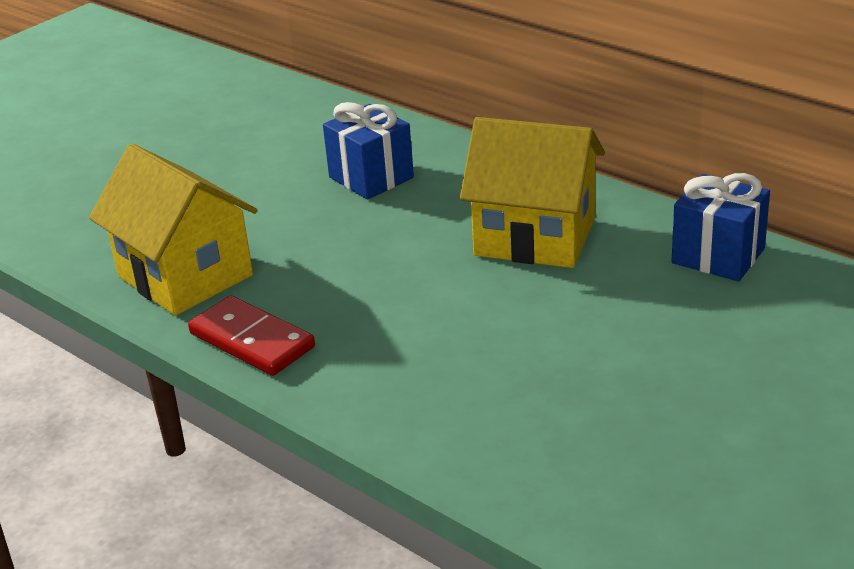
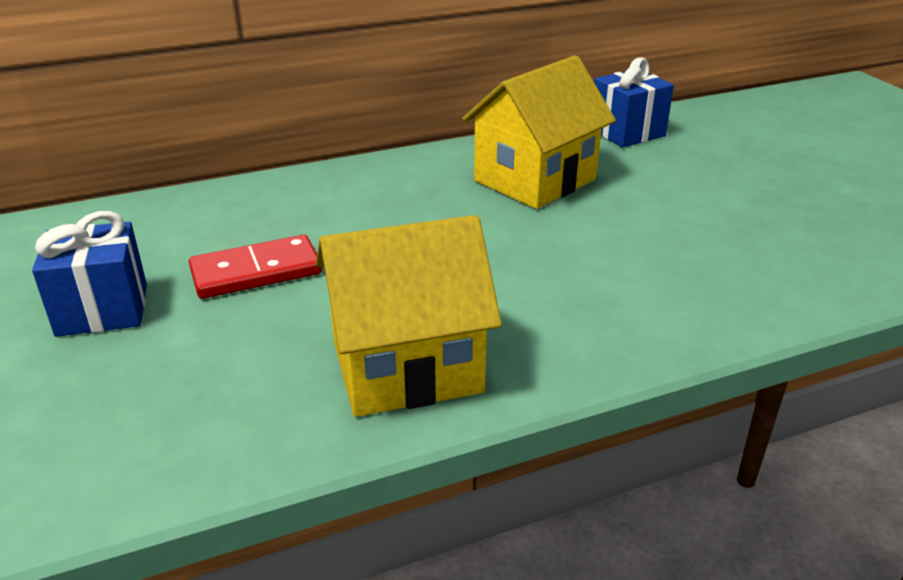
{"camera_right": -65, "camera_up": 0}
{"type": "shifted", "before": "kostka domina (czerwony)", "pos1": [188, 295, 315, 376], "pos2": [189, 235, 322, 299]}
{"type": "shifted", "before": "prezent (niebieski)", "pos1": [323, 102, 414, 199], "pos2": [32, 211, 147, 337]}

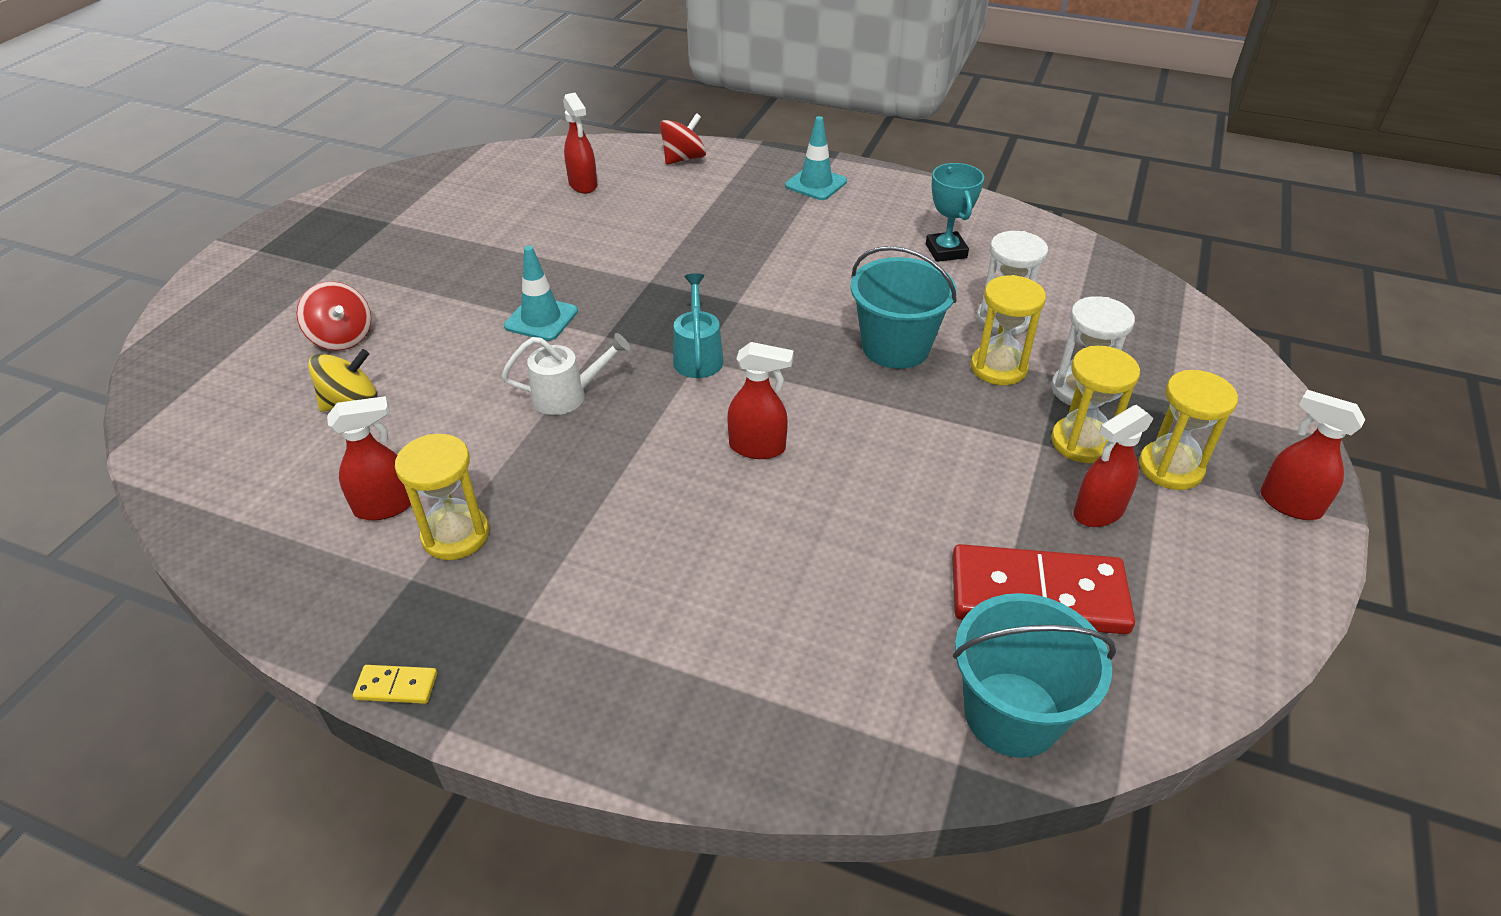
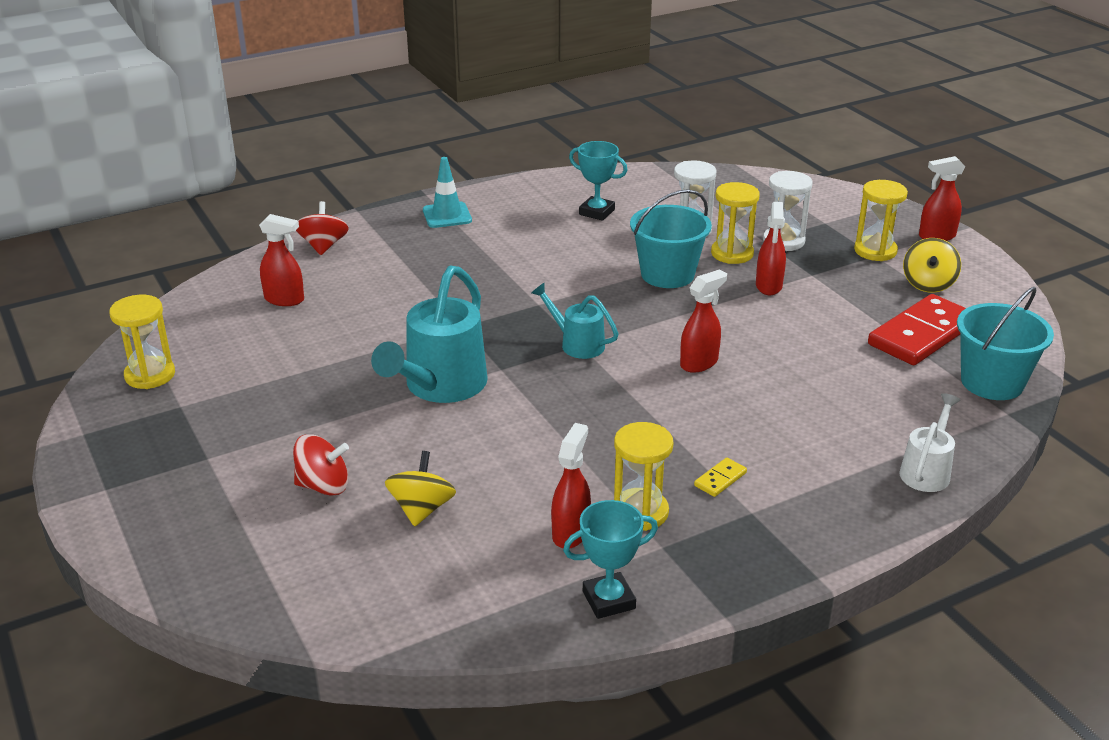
{"camera_right": -50, "camera_up": -10}
{"type": "shifted", "before": "kostka domina (żółty)", "pos1": [353, 665, 437, 704], "pos2": [694, 458, 747, 497]}
{"type": "shifted", "before": "konewka (biały)", "pos1": [502, 333, 630, 415], "pos2": [899, 393, 960, 492]}
{"type": "swapped", "before": "pachołek (turkusowy)", "after": "konewka (turkusowy)", "pos1": [504, 246, 578, 341], "pos2": [371, 266, 488, 403]}
{"type": "shifted", "before": "klepsydra (żółty)", "pos1": [1051, 346, 1140, 463], "pos2": [109, 295, 175, 389]}
{"type": "shifted", "before": "spryskiwacz (czerwony)", "pos1": [1073, 405, 1154, 527], "pos2": [756, 202, 786, 295]}
{"type": "new", "after": "puchar (turkusowy)", "pos2": [563, 500, 658, 619]}
{"type": "new", "after": "bączek (żółty)", "pos2": [903, 238, 961, 293]}

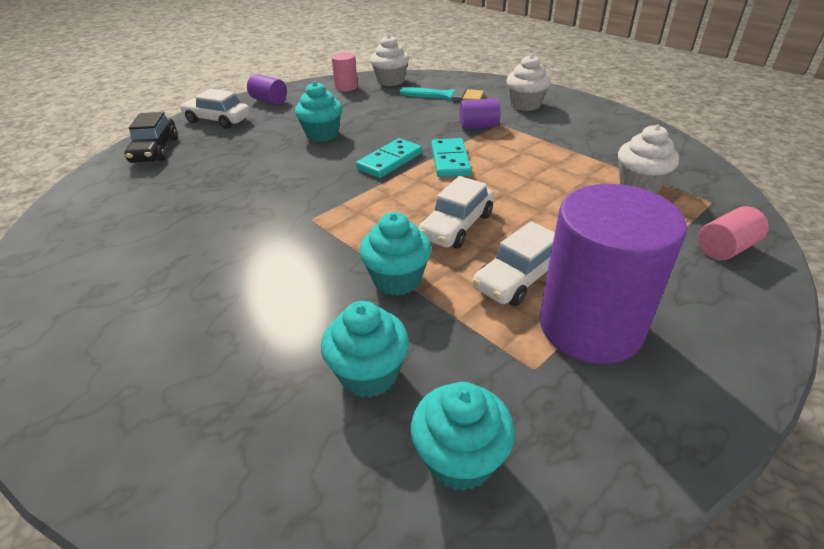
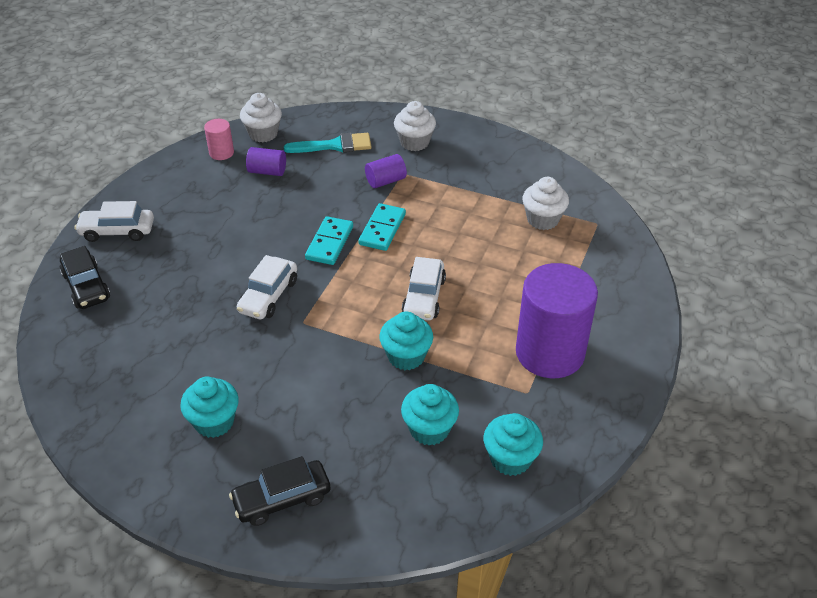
{"camera_right": -25, "camera_up": 5}
{"type": "shifted", "before": "walec (fioletowy)", "pos1": [247, 74, 287, 105], "pos2": [246, 147, 286, 176]}
{"type": "shifted", "before": "muffinka (turkusowy)", "pos1": [295, 81, 342, 142], "pos2": [180, 376, 239, 438]}
{"type": "rotated", "before": "kostka domina (turkusowy)", "pos1": [431, 138, 471, 177], "pos2": [358, 203, 406, 251], "turn": 45}
{"type": "shifted", "before": "samochód (biały)", "pos1": [473, 221, 555, 306], "pos2": [237, 255, 297, 319]}
{"type": "gone", "before": "walec (różowy)", "pos1": [698, 206, 769, 260]}
{"type": "new", "after": "samochód (czarny)", "pos2": [229, 456, 330, 526]}

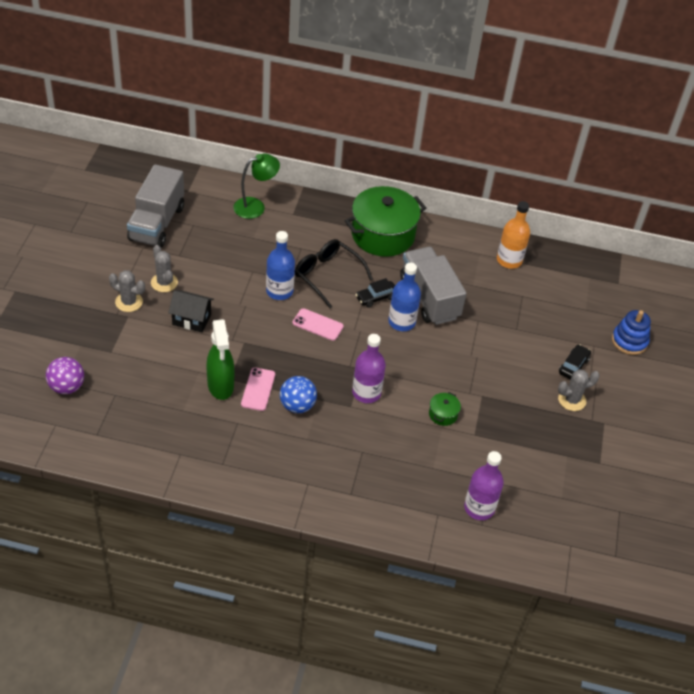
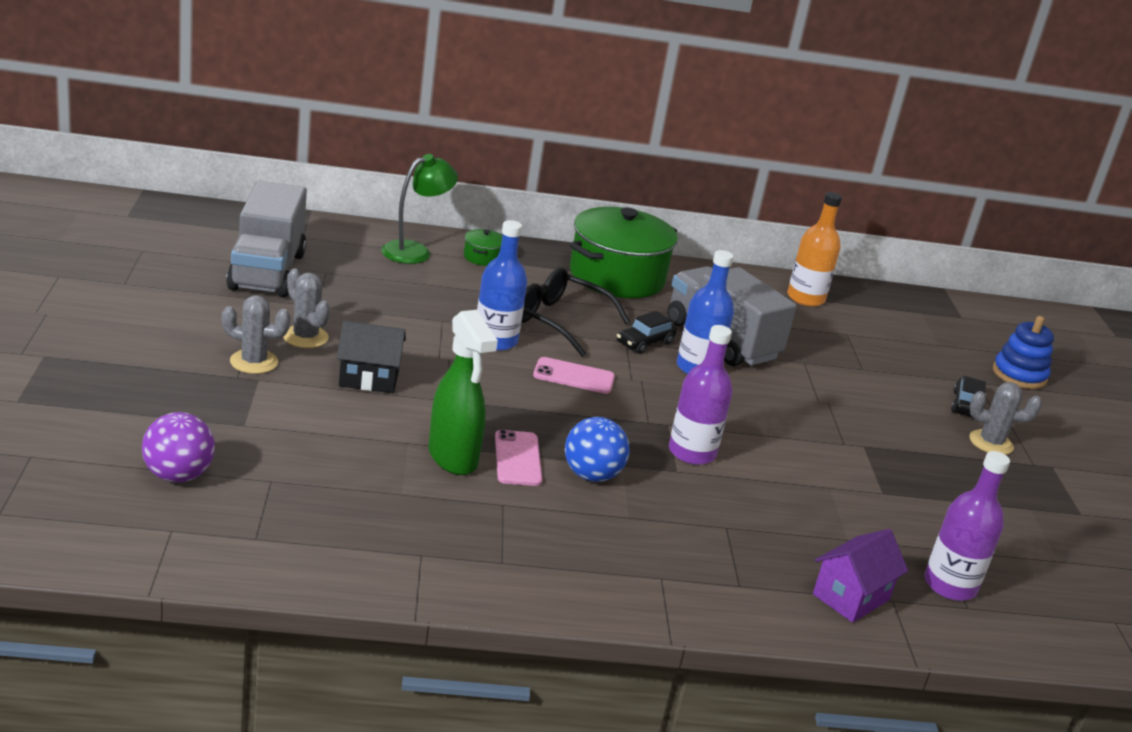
{"camera_right": -15, "camera_up": -20}
{"type": "shifted", "before": "garnek (zielony)", "pos1": [429, 392, 461, 426], "pos2": [464, 229, 503, 266]}
{"type": "rotated", "before": "kaktus (szary)", "pos1": [558, 369, 600, 411], "pos2": [969, 382, 1042, 455], "turn": 45}
{"type": "new", "after": "domek (fioletowy)", "pos2": [813, 529, 908, 623]}

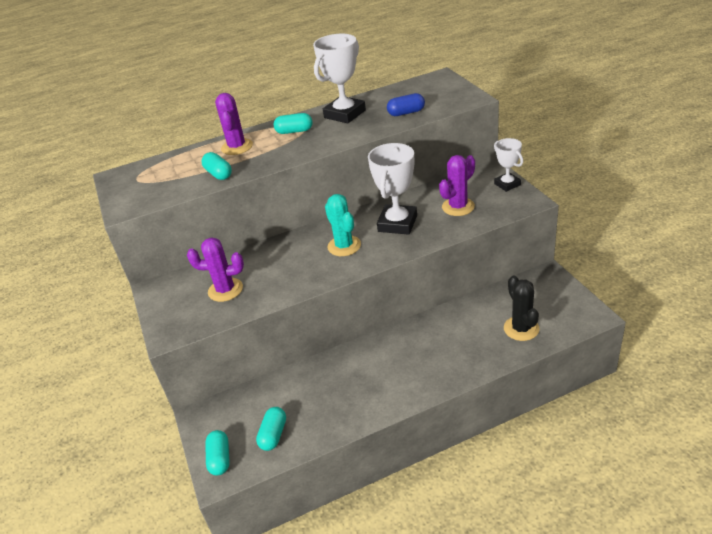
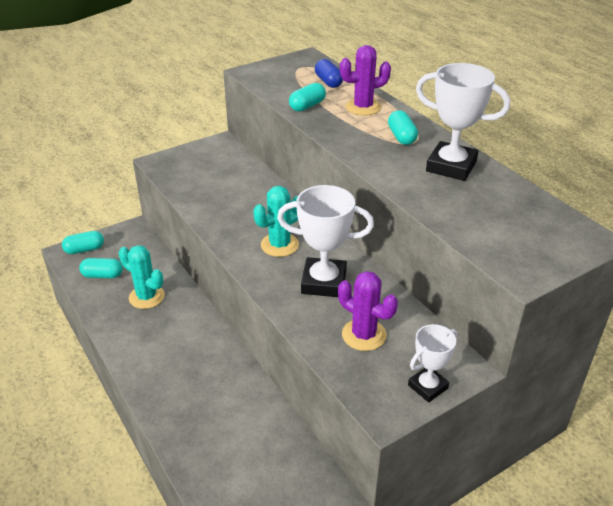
{"camera_right": 75, "camera_up": 0}
{"type": "gone", "before": "kaktus (fioletowy)", "pos1": [187, 237, 244, 302]}
{"type": "shifted", "before": "kapsułka (niebieski)", "pos1": [387, 93, 425, 116], "pos2": [315, 59, 343, 88]}
{"type": "gone", "before": "kaktus (czarny)", "pos1": [504, 275, 540, 341]}
{"type": "new", "after": "kaktus (turkusowy)", "pos2": [119, 245, 165, 309]}

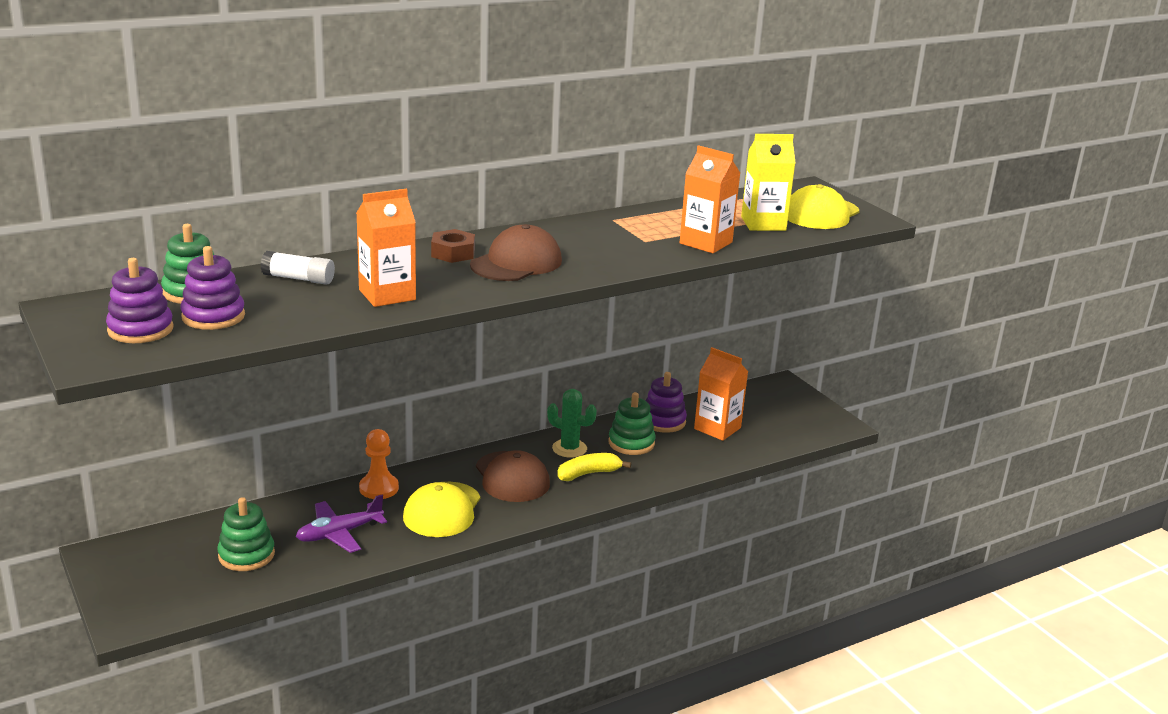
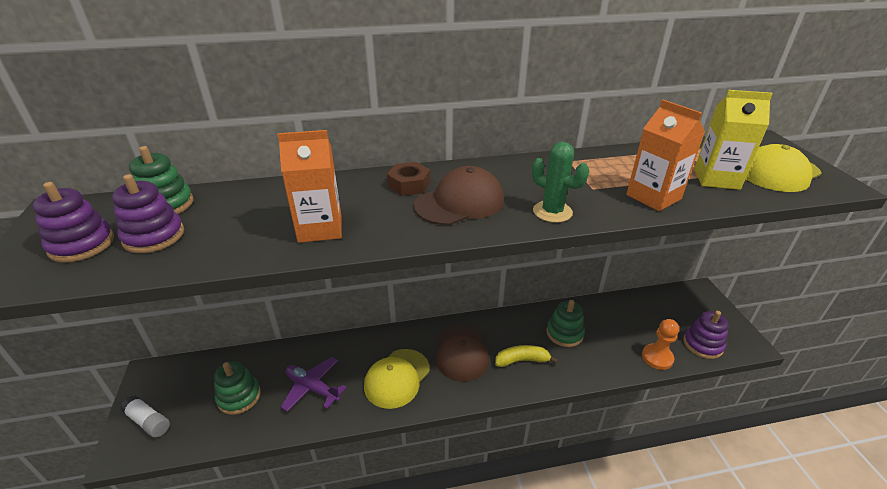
{"camera_right": 20, "camera_up": 10}
{"type": "shifted", "before": "klej w sztyfcie (biały)", "pos1": [261, 251, 335, 285], "pos2": [120, 395, 170, 437]}
{"type": "rotated", "before": "samolot (fioletowy)", "pos1": [296, 495, 387, 553], "pos2": [281, 357, 347, 412], "turn": 45}
{"type": "shifted", "before": "pionek (pomarańczowy)", "pos1": [359, 429, 399, 499], "pos2": [642, 319, 679, 370]}
{"type": "shifted", "before": "kaktus (zielony)", "pos1": [547, 389, 597, 458], "pos2": [532, 142, 589, 223]}
{"type": "shifted", "before": "zabawka nakładanka (fioletowy)", "pos1": [645, 372, 687, 433], "pos2": [683, 311, 729, 359]}
{"type": "gone", "before": "karton mleka (pomarańczowy)", "pos1": [694, 347, 748, 441]}

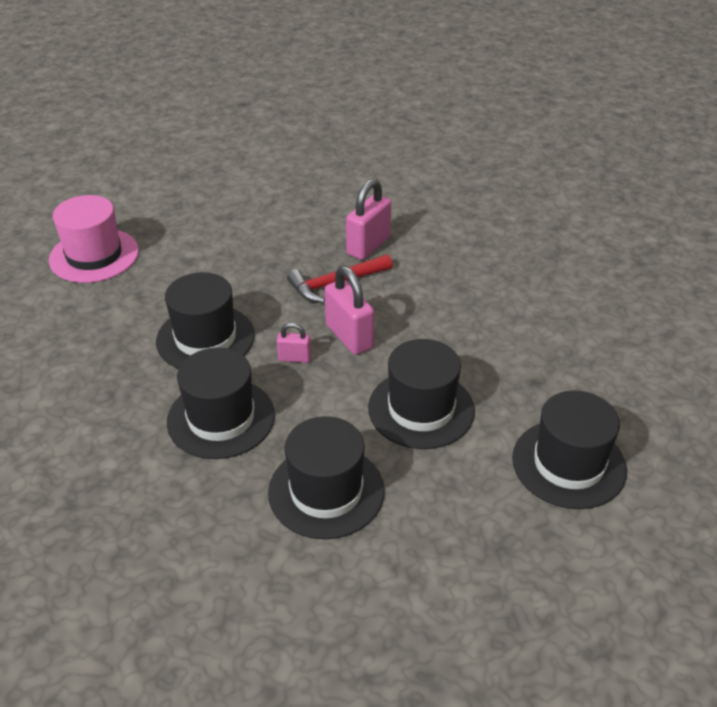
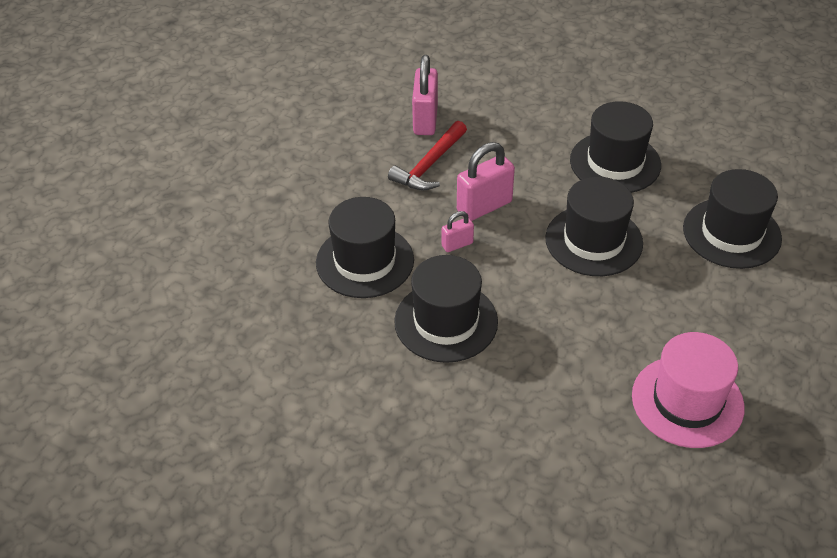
{"camera_right": -30, "camera_up": 5}
{"type": "shifted", "before": "kapelusz (różowy)", "pos1": [49, 195, 139, 283], "pos2": [632, 332, 745, 448]}
{"type": "shifted", "before": "kapelusz (czarny)", "pos1": [268, 416, 385, 539], "pos2": [570, 101, 661, 193]}
{"type": "rotated", "before": "kłódka (różowy)", "pos1": [325, 266, 374, 355], "pos2": [457, 142, 515, 221], "turn": -60}

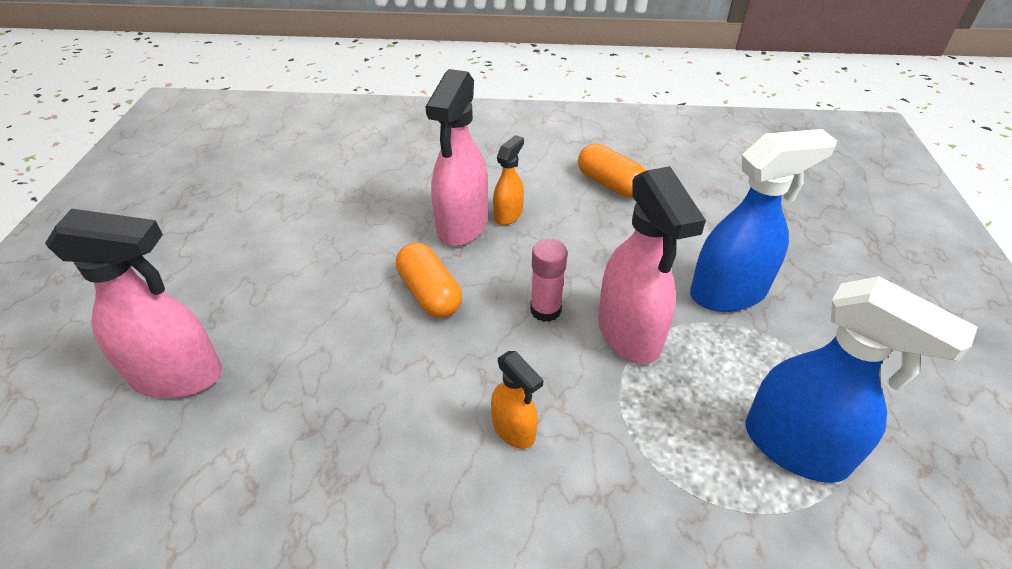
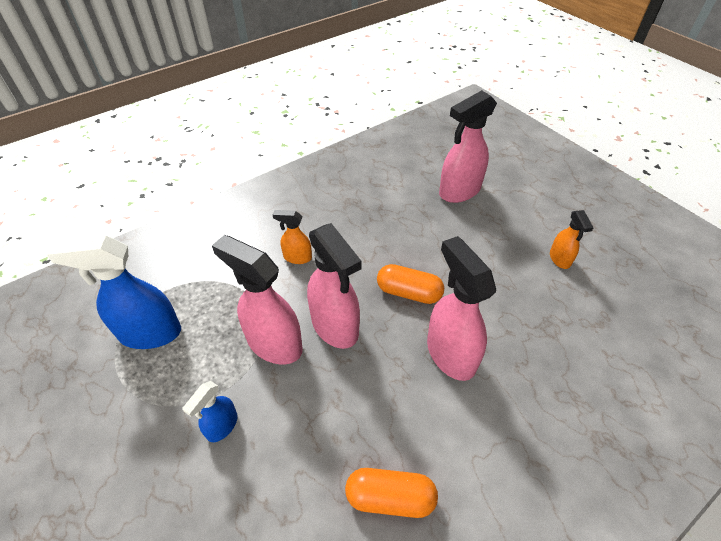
{"camera_right": 140, "camera_up": 5}
{"type": "shifted", "before": "spryskiwacz (pomarańczowy)", "pos1": [493, 135, 524, 225], "pos2": [550, 210, 594, 269]}
{"type": "swapped", "before": "klej w sztyfcie (różowy)", "after": "spryskiwacz (różowy)", "pos1": [530, 239, 567, 322], "pos2": [307, 223, 361, 349]}
{"type": "scaled", "before": "spryskiwacz (niebieski)", "pos1": [690, 129, 837, 312], "pos2": [182, 381, 238, 442], "scale": 0.52}

